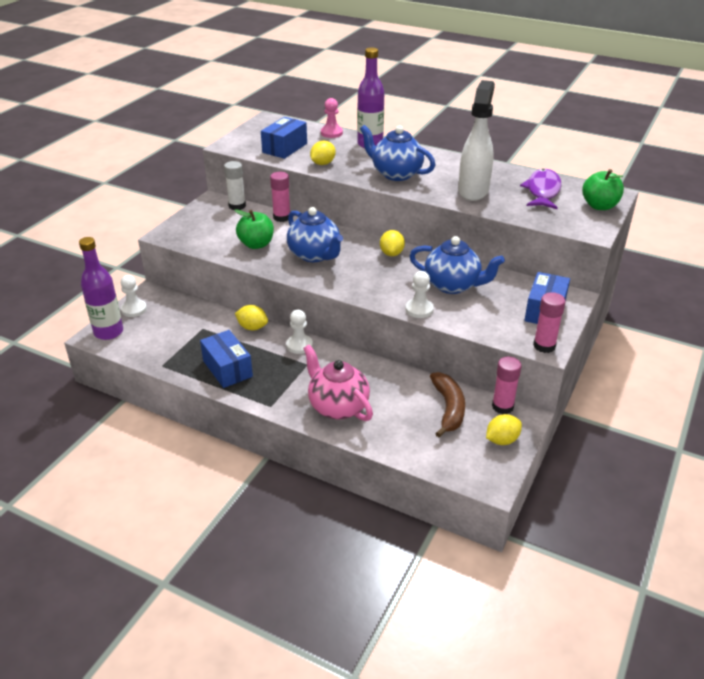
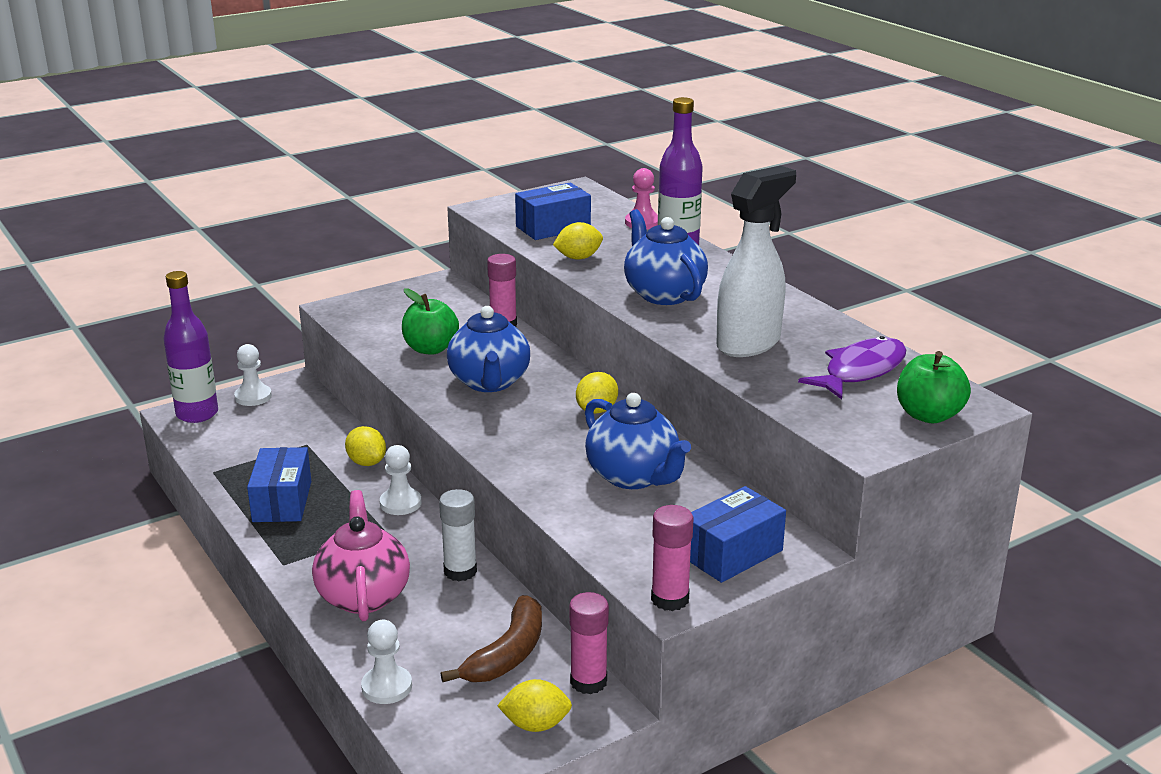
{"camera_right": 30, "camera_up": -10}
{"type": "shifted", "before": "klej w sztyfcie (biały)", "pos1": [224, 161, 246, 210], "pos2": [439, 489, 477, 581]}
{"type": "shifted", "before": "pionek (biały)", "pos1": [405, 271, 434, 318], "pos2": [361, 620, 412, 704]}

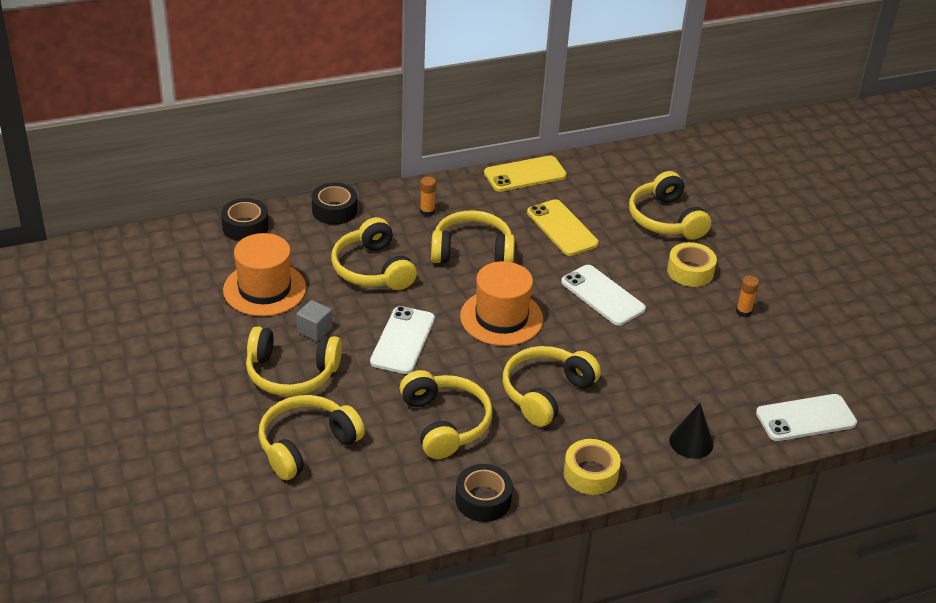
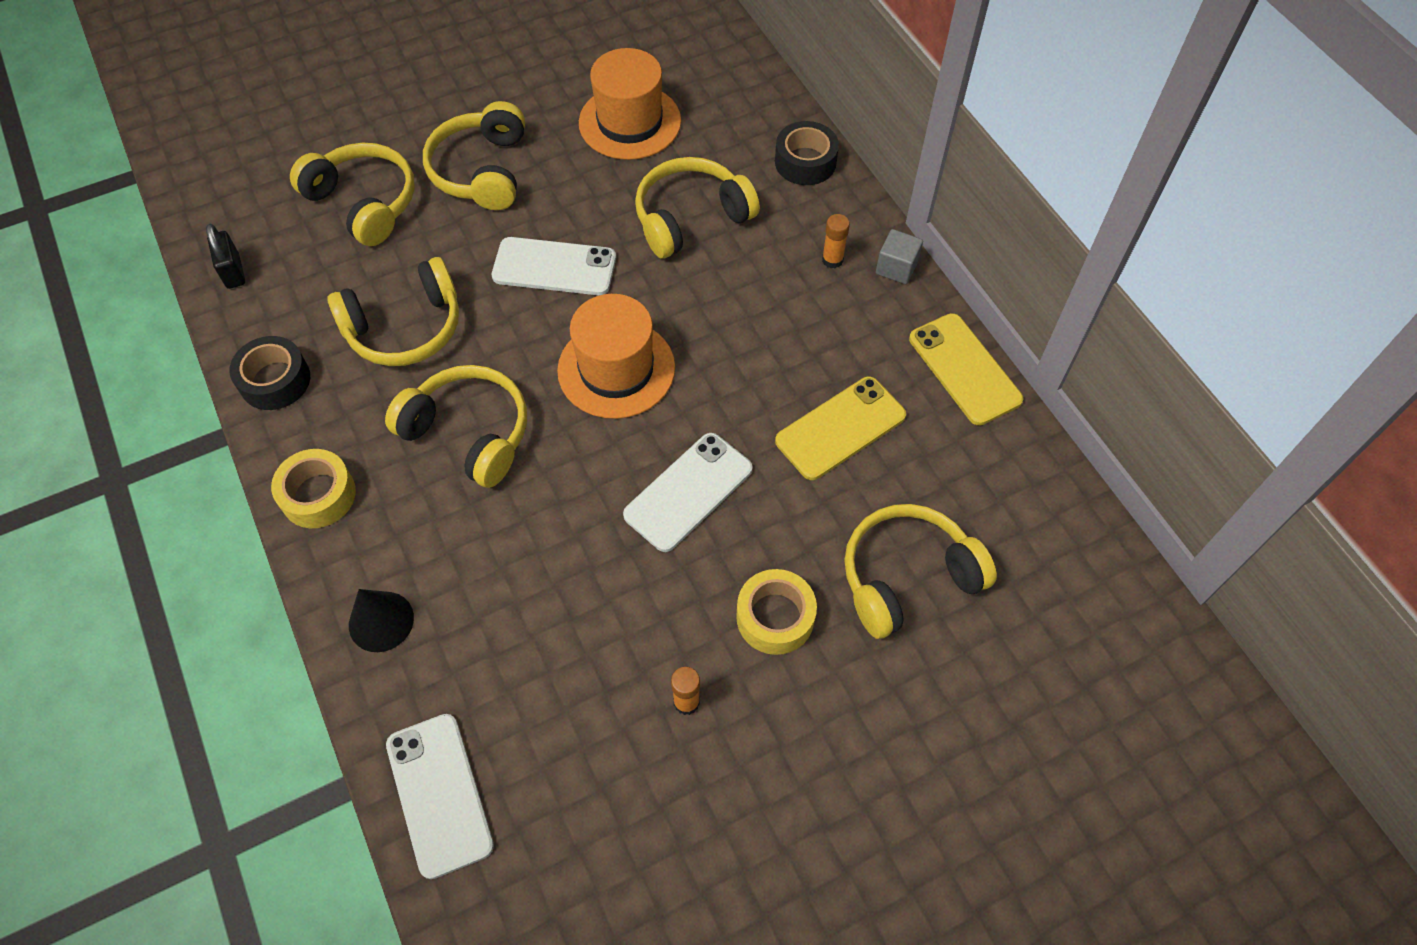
{"camera_right": 85, "camera_up": 20}
{"type": "gone", "before": "taśma klejąca (czarny)", "pos1": [221, 198, 269, 241]}
{"type": "shifted", "before": "sześcian (szary)", "pos1": [296, 300, 332, 341], "pos2": [876, 229, 923, 284]}
{"type": "gone", "before": "słuchawki (żółty)", "pos1": [431, 210, 515, 263]}
{"type": "new", "after": "kłódka (czarny)", "pos2": [206, 224, 245, 289]}

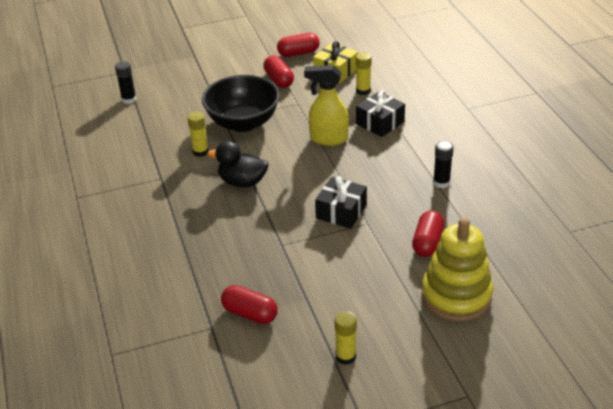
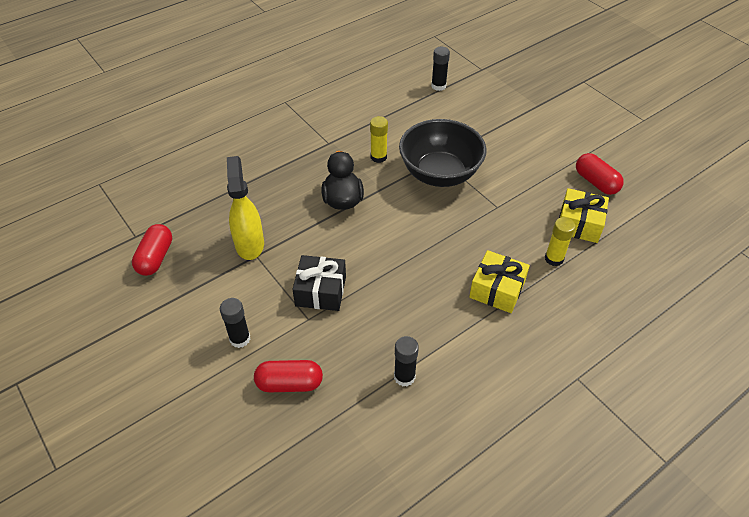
{"camera_right": 70, "camera_up": 10}
{"type": "gone", "before": "kapsułka (czerwony)", "pos1": [263, 55, 294, 88]}
{"type": "shifted", "before": "spryskiwacz (żółty)", "pos1": [304, 65, 349, 146], "pos2": [227, 156, 264, 260]}
{"type": "gone", "before": "klej w sztyfcie (żółty)", "pos1": [334, 311, 357, 365]}
{"type": "repainted", "before": "prezent (czarny)", "after": "prezent (żółty)", "pos1": [356, 91, 405, 137], "pos2": [469, 250, 530, 313]}
{"type": "gone", "before": "zabawka nakładanka (żółty)", "pos1": [421, 217, 493, 321]}
{"type": "new", "after": "klej w sztyfcie (czarny)", "pos2": [220, 298, 250, 348]}

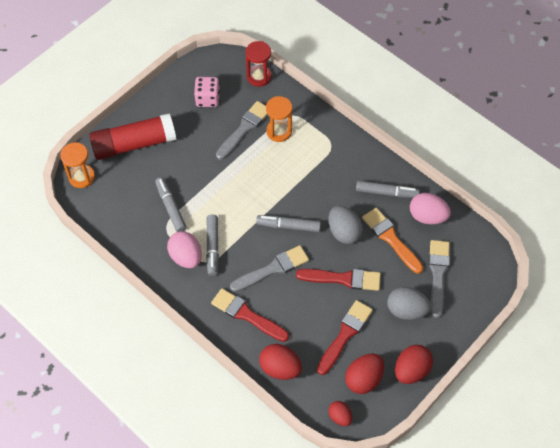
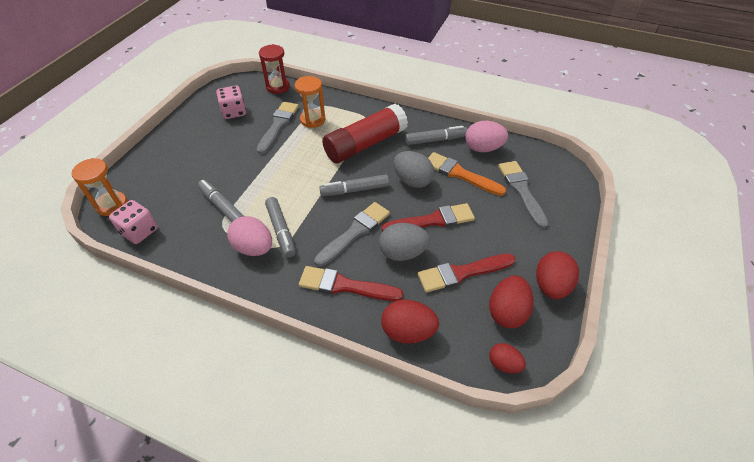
{"camera_right": -20, "camera_up": -10}
{"type": "shifted", "before": "klej w sztyfcie (czerwony)", "pos1": [89, 113, 176, 160], "pos2": [322, 104, 408, 163]}
{"type": "rotated", "before": "pędzel (czerwony)", "pos1": [317, 300, 373, 375], "pos2": [418, 254, 516, 293], "turn": -120}
{"type": "shifted", "before": "jajko (szary)", "pos1": [387, 287, 431, 320], "pos2": [379, 223, 430, 261]}
{"type": "new", "after": "kostka do gry (różowy)", "pos2": [109, 200, 158, 244]}

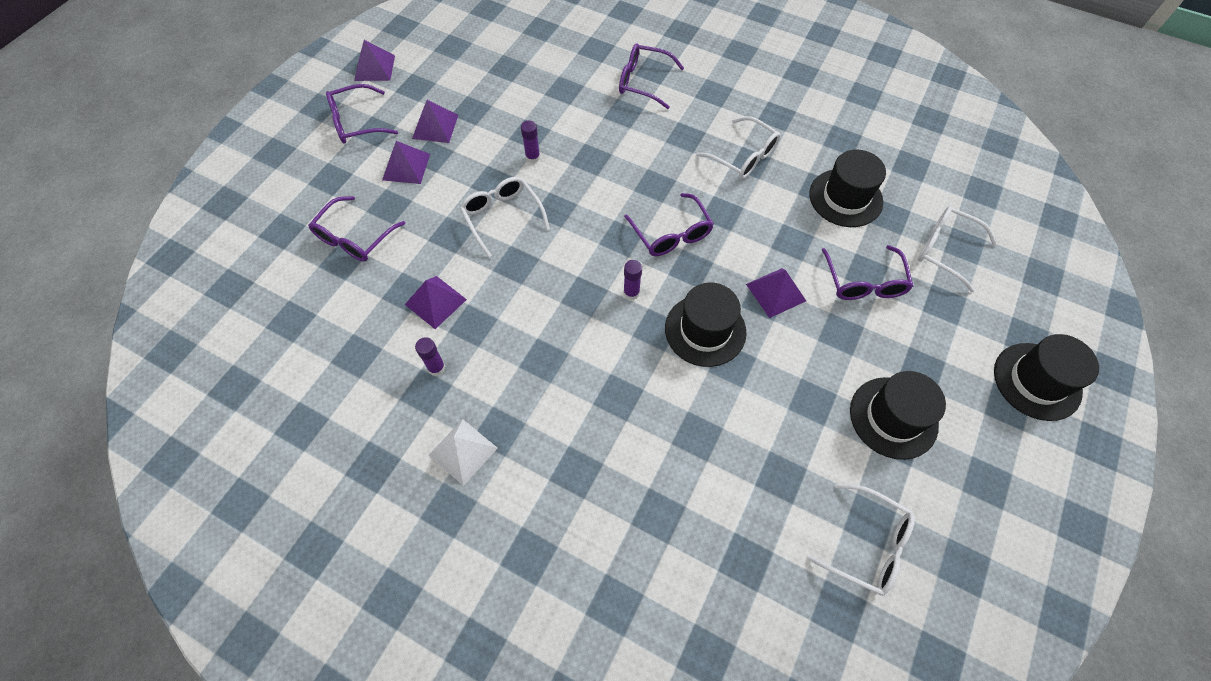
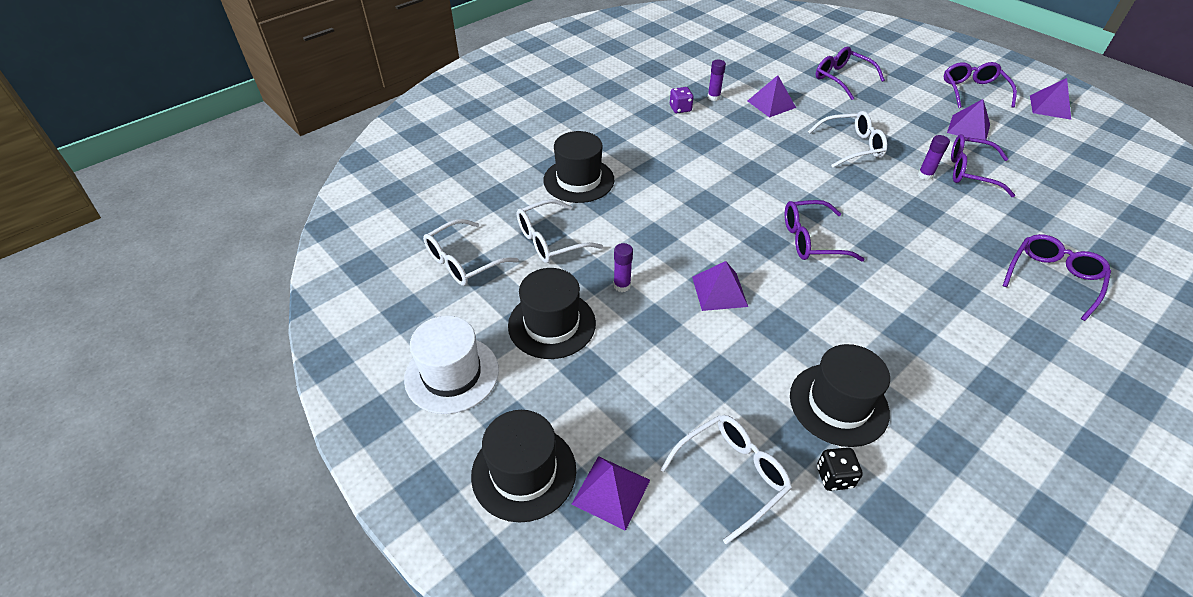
{"camera_right": 110, "camera_up": -15}
{"type": "shifted", "before": "piramida (fioletowy)", "pos1": [382, 141, 430, 184], "pos2": [572, 456, 650, 531]}
{"type": "gone", "before": "piramida (biały)", "pos1": [428, 419, 498, 486]}
{"type": "shifted", "before": "klej w sztyfcie (fioletowy)", "pos1": [623, 260, 642, 300], "pos2": [613, 243, 633, 292]}
{"type": "shifted", "before": "kapelusz (czarny)", "pos1": [665, 283, 746, 367], "pos2": [543, 131, 614, 203]}
{"type": "shifted", "before": "okulary (biały)", "pos1": [696, 116, 780, 179], "pos2": [517, 199, 603, 263]}
{"type": "shifted", "before": "okulary (fioletowy)", "pos1": [822, 245, 913, 300], "pos2": [951, 134, 1015, 197]}
{"type": "new", "after": "kapelusz (biały)", "pos2": [404, 316, 499, 414]}
{"type": "new", "after": "kostka do gry (fioletowy)", "pos2": [670, 87, 694, 113]}
{"type": "new", "after": "kostka do gry (czarny)", "pos2": [817, 447, 863, 491]}

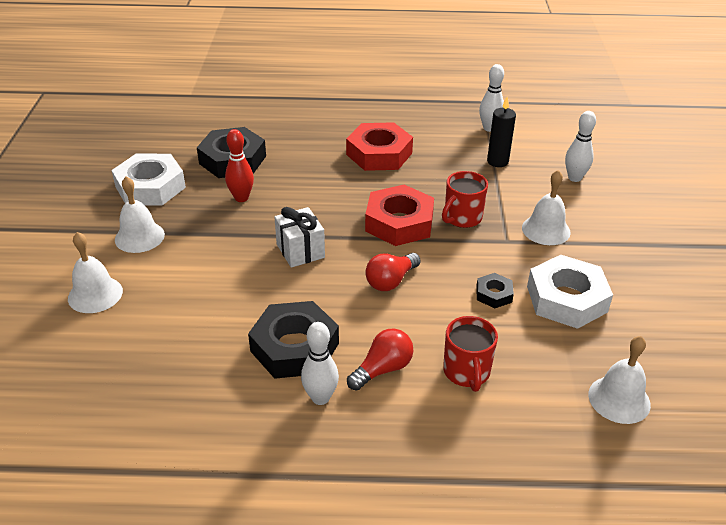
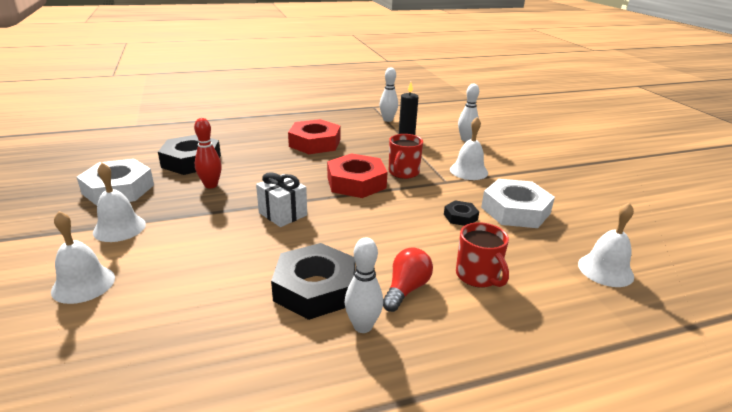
{"camera_right": -20, "camera_up": -10}
{"type": "gone", "before": "żarówka (czerwony)", "pos1": [365, 253, 421, 291]}

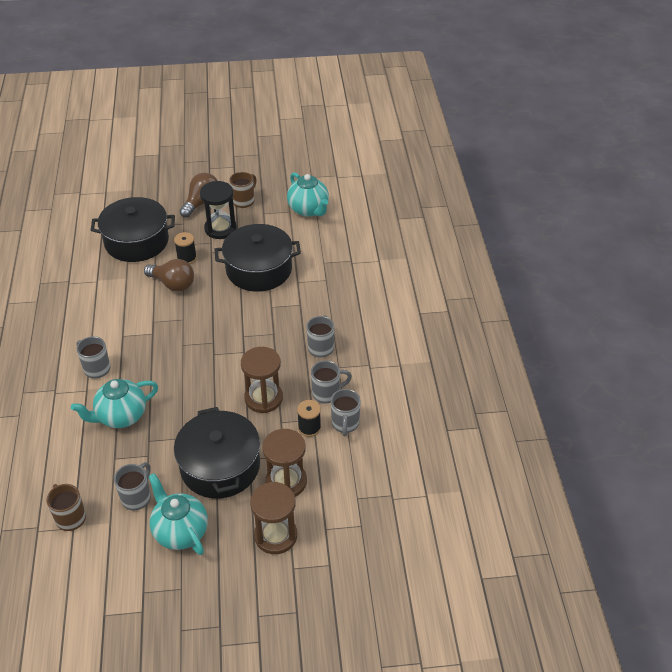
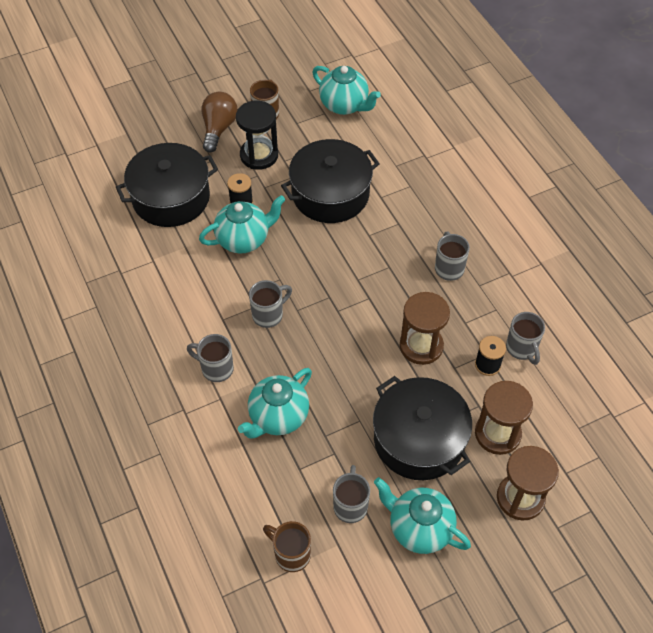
{"camera_right": -20, "camera_up": 10}
{"type": "swapped", "before": "żarówka (brązowy)", "after": "imbryk (turkusowy)", "pos1": [144, 259, 194, 292], "pos2": [199, 195, 285, 253]}
{"type": "shifted", "before": "kubek (szary)", "pos1": [311, 360, 352, 404], "pos2": [249, 280, 292, 328]}

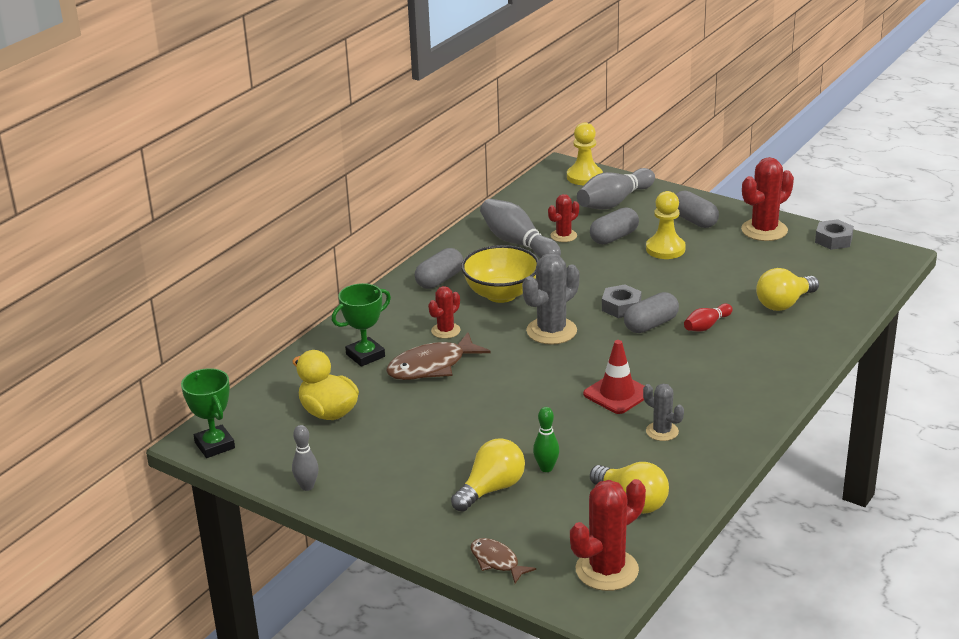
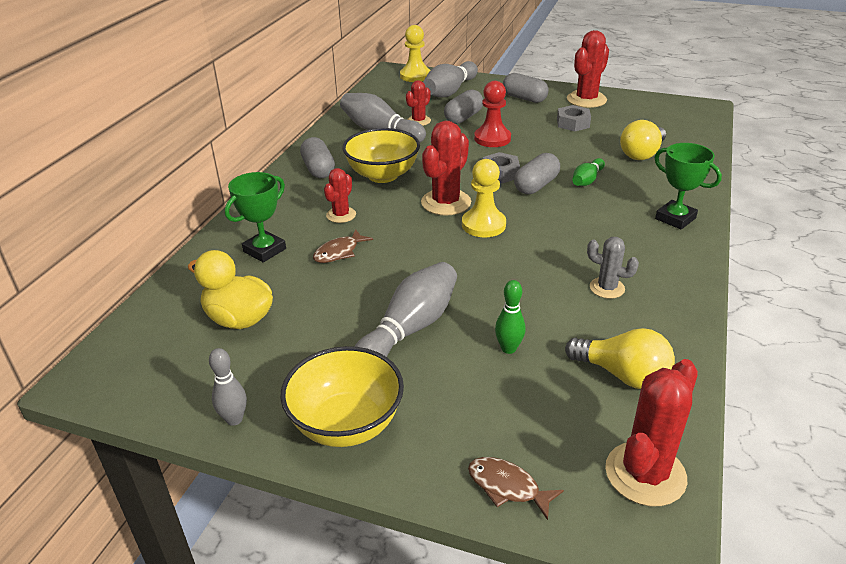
{"camera_right": -15, "camera_up": 5}
{"type": "shifted", "before": "puchar (zielony)", "pos1": [181, 368, 235, 458], "pos2": [654, 143, 722, 230]}
{"type": "scaled", "before": "ryba (brązowy)", "pos1": [386, 332, 491, 380], "pos2": [313, 229, 373, 263], "scale": 0.58}
{"type": "rotated", "before": "kapsułka (szary)", "pos1": [415, 248, 463, 289], "pos2": [300, 137, 335, 178], "turn": -45}
{"type": "gone", "before": "żarówka (żółty)", "pos1": [451, 438, 525, 512]}
{"type": "repainted", "before": "kaktus (szary)", "after": "kaktus (czerwony)", "pos1": [522, 253, 580, 345], "pos2": [421, 121, 471, 216]}
{"type": "gone", "before": "pachołek (czerwony)", "pos1": [583, 340, 644, 414]}
{"type": "shifted", "before": "pionek (żółty)", "pos1": [646, 191, 686, 259], "pos2": [462, 159, 506, 237]}
{"type": "repainted", "before": "kręgiel (czerwony)", "after": "kręgiel (zielony)", "pos1": [684, 304, 733, 332], "pos2": [572, 158, 605, 186]}
{"type": "shifted", "before": "nakrętka (szary)", "pos1": [815, 219, 854, 250], "pos2": [557, 105, 591, 132]}
{"type": "new", "after": "miska (żółty)", "pos2": [280, 346, 404, 447]}
{"type": "new", "after": "kręgiel (szary)", "pos2": [355, 262, 457, 357]}
{"type": "new", "after": "pionek (czerwony)", "pos2": [474, 81, 511, 147]}

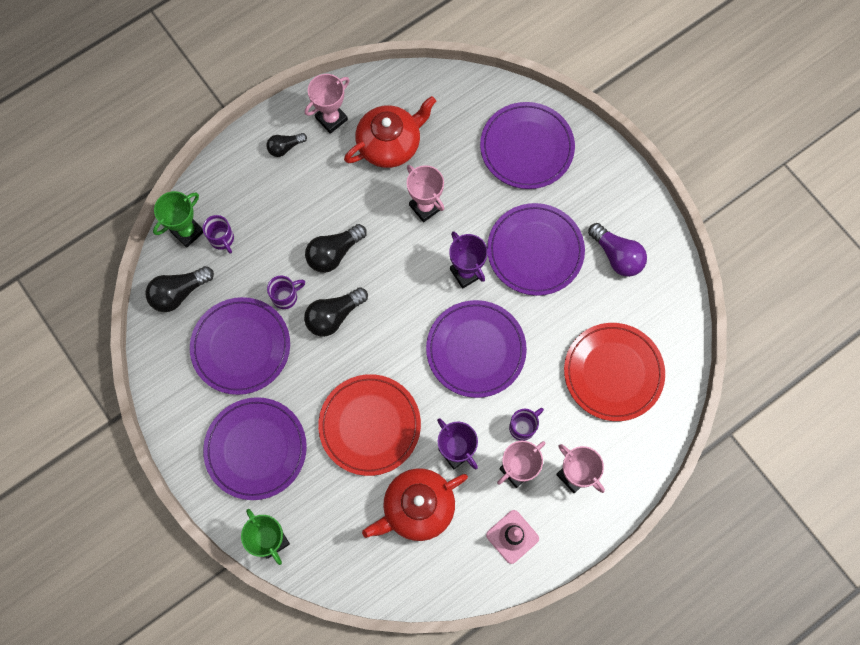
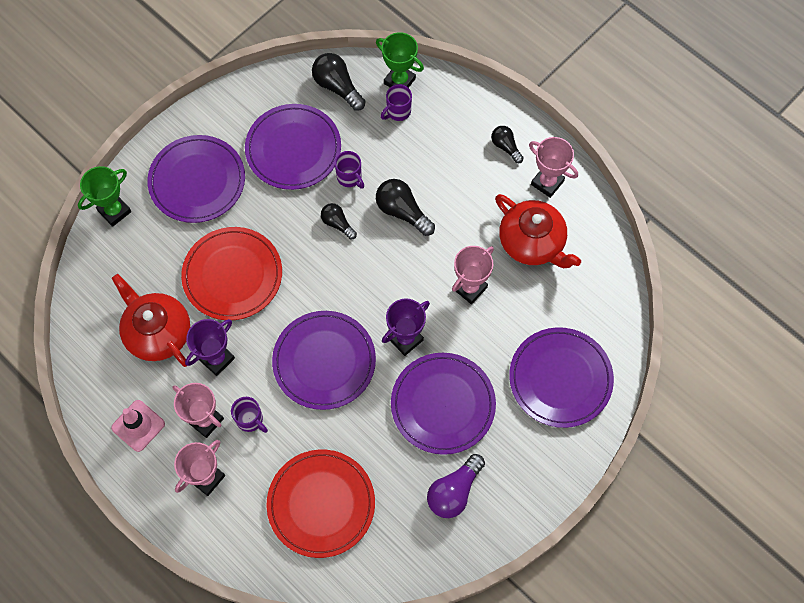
{"camera_right": 80, "camera_up": -5}
{"type": "scaled", "before": "żarówka (czarny)", "pos1": [304, 287, 368, 337], "pos2": [321, 203, 357, 240], "scale": 0.62}

